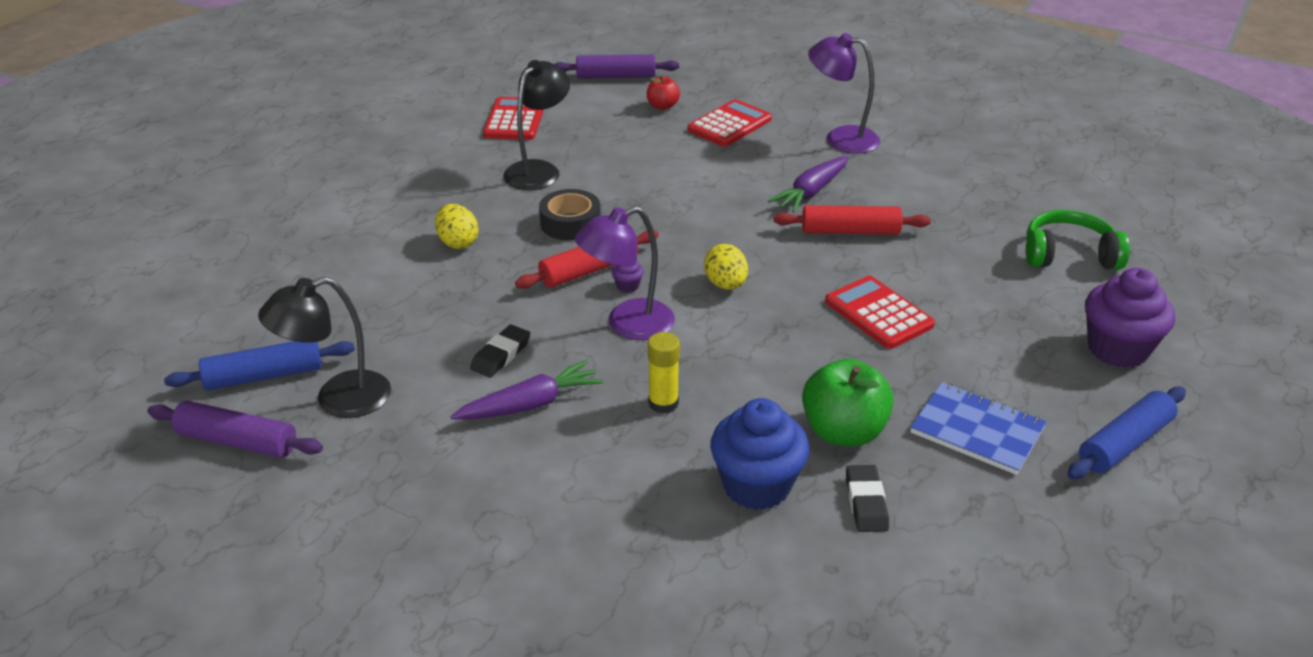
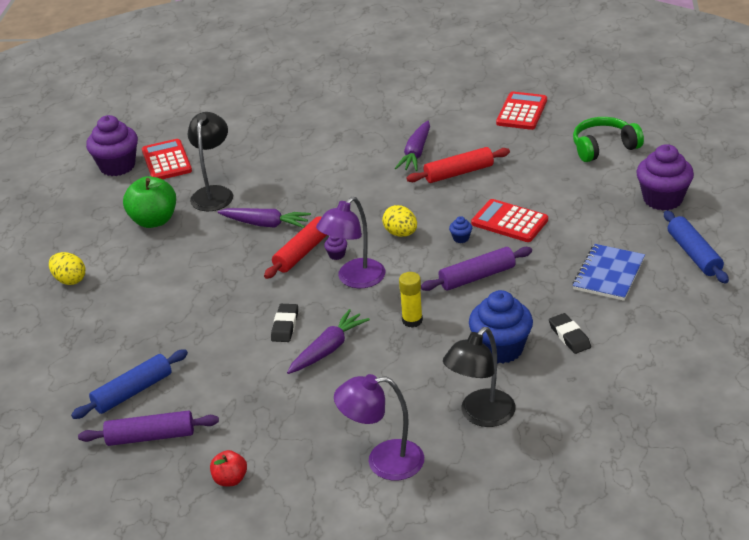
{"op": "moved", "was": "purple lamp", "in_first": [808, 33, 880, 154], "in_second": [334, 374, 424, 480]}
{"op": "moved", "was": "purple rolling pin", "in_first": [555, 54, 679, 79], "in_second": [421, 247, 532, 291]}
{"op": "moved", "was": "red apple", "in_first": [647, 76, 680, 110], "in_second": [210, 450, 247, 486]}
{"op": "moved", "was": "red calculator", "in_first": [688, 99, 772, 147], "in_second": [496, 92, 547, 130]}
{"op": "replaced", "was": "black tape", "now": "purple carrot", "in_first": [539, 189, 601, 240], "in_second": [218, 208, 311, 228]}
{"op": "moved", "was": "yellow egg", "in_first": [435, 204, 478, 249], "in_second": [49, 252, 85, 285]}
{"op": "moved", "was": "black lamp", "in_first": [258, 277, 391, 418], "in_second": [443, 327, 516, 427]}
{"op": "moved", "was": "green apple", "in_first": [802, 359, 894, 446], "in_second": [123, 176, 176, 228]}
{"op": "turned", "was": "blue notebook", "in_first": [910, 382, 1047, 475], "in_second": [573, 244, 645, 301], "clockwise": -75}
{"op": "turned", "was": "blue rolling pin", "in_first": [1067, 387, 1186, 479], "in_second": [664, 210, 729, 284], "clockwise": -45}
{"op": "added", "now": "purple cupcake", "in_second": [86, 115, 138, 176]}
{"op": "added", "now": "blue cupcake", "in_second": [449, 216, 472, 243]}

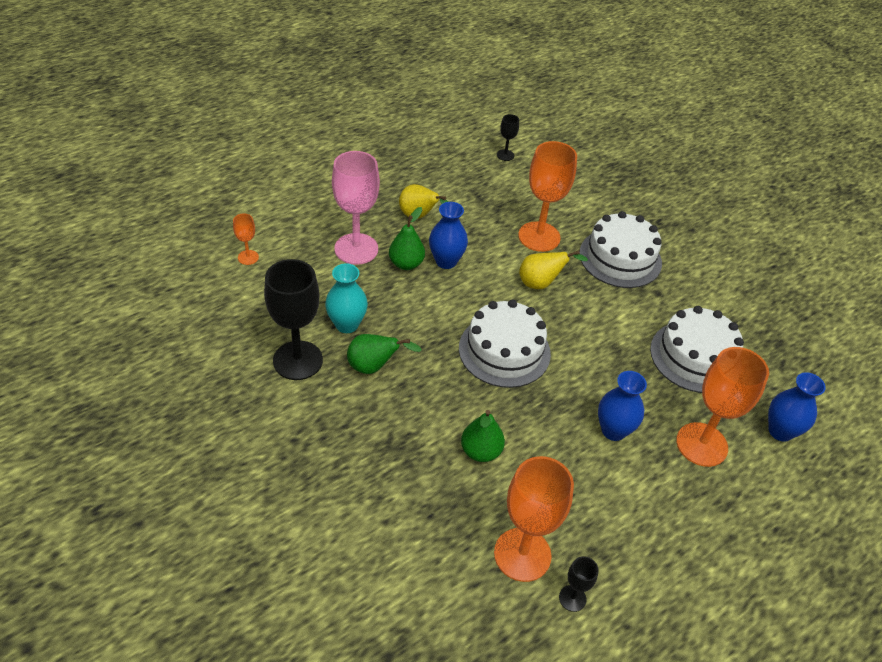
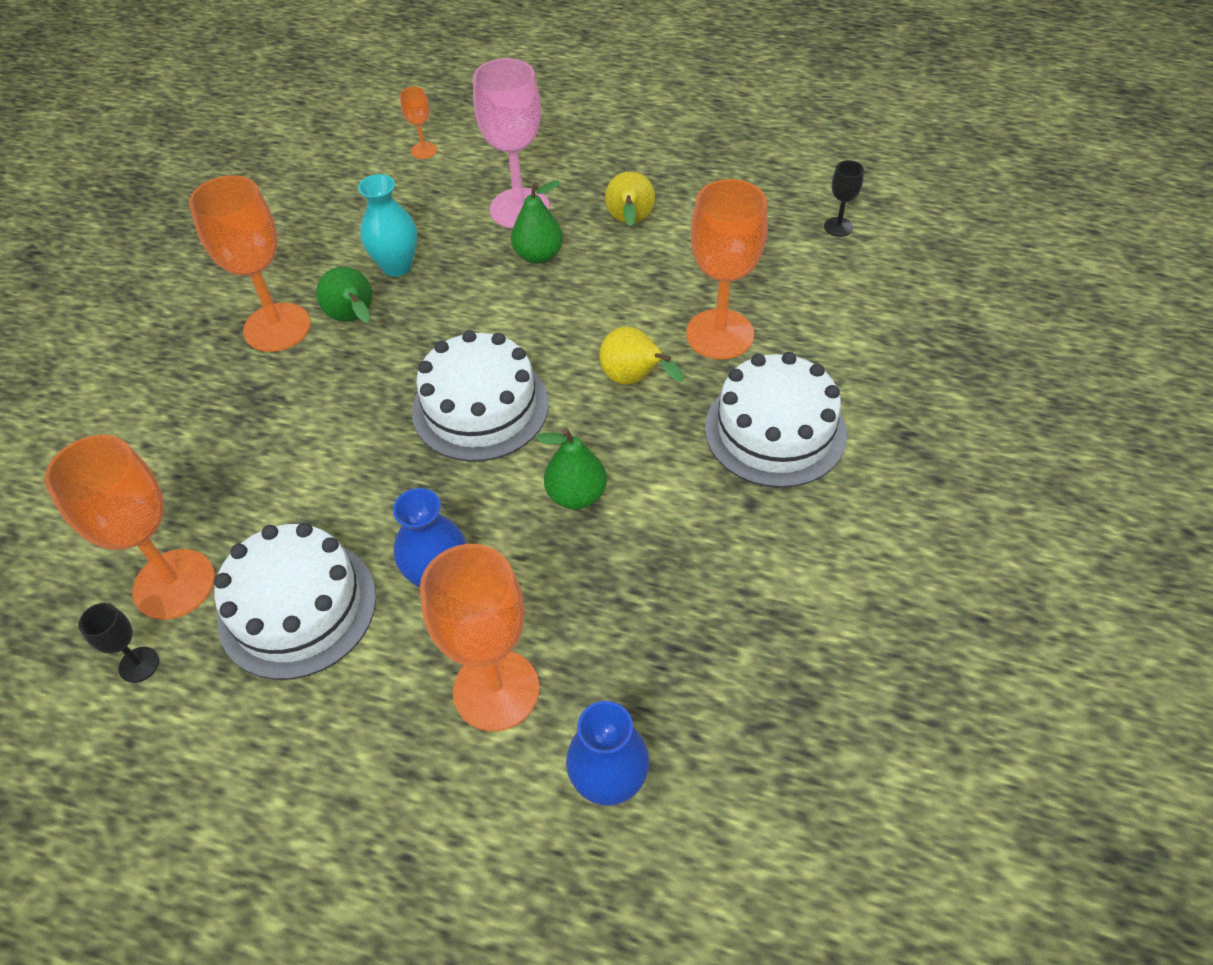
{"op": "removed", "was": "blue vase", "in_first": [429, 202, 468, 269]}
{"op": "removed", "was": "black goblet", "in_first": [264, 259, 323, 380]}
{"op": "moved", "was": "white cake", "in_first": [650, 306, 744, 393], "in_second": [214, 522, 376, 680]}
{"op": "moved", "was": "green pear", "in_first": [461, 410, 505, 462], "in_second": [536, 428, 607, 509]}
{"op": "added", "now": "orange goblet", "in_second": [189, 175, 310, 352]}

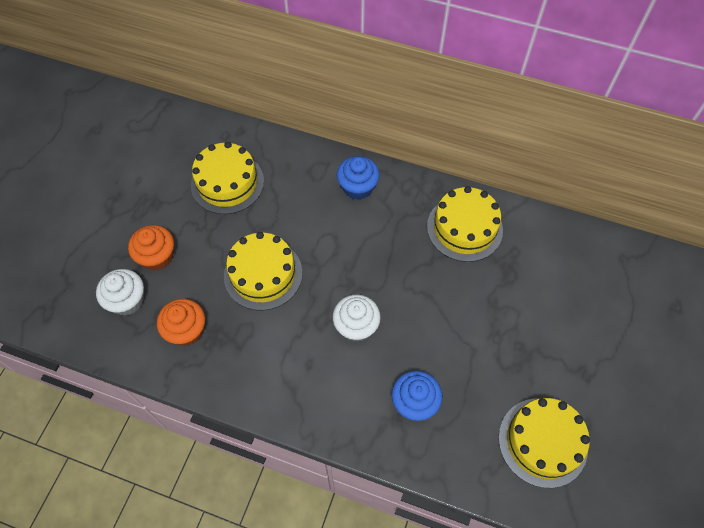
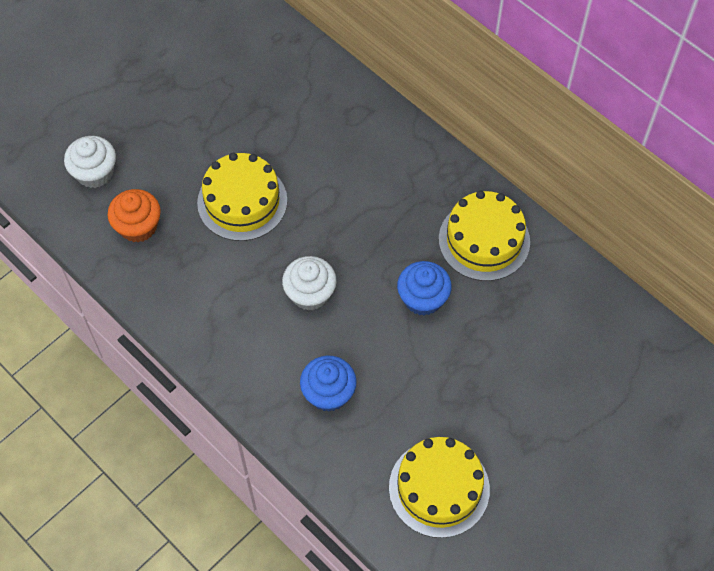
{"op": "removed", "was": "yellow cake", "in_first": [191, 142, 264, 214]}
{"op": "moved", "was": "blue cupcake", "in_first": [337, 156, 380, 200], "in_second": [397, 261, 452, 316]}
{"op": "removed", "was": "orange cupcake", "in_first": [128, 225, 174, 270]}

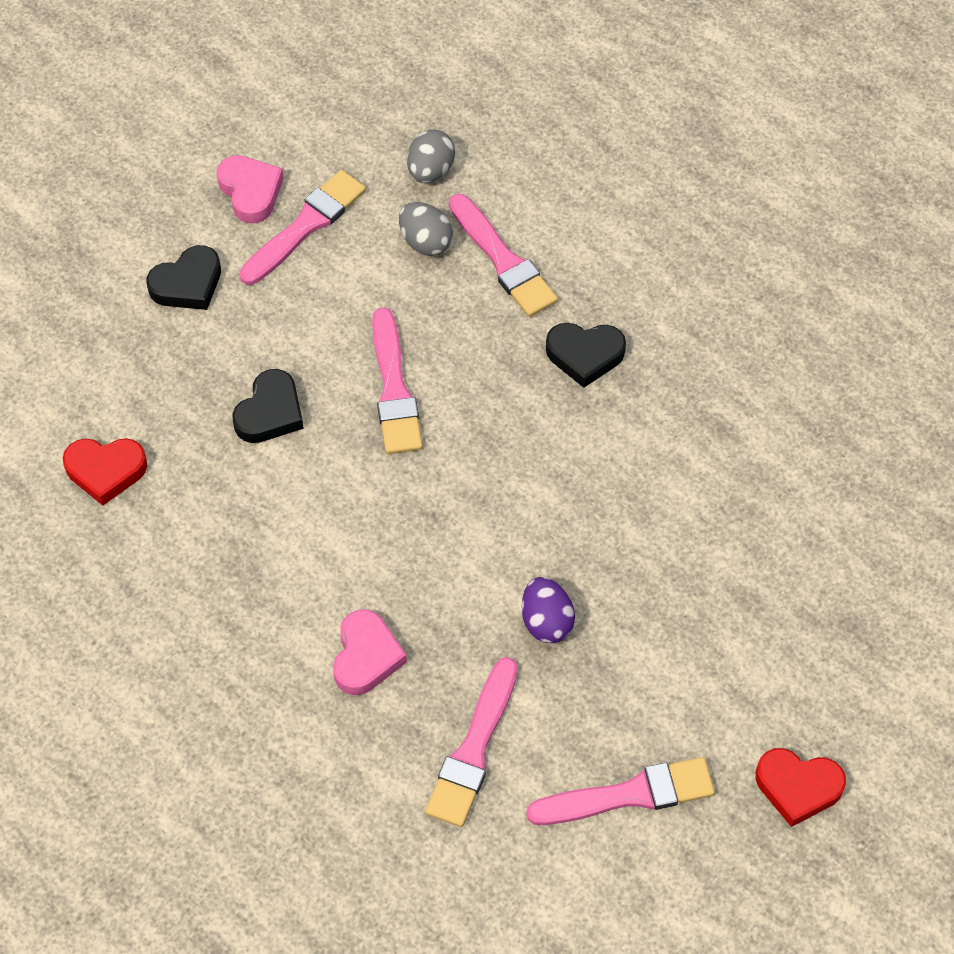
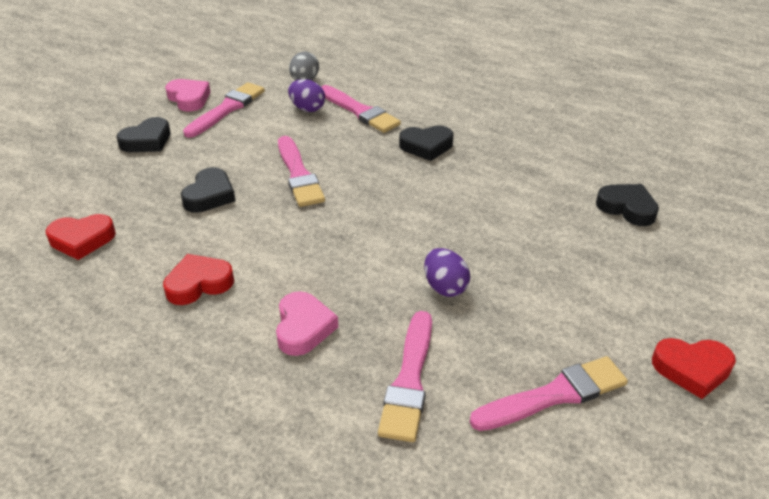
{"op": "recoloured", "was": "grey egg", "now": "purple egg", "in_first": [399, 202, 453, 256], "in_second": [288, 79, 325, 112]}
{"op": "added", "now": "black heart", "in_second": [596, 184, 659, 226]}
{"op": "added", "now": "red heart", "in_second": [163, 254, 234, 305]}

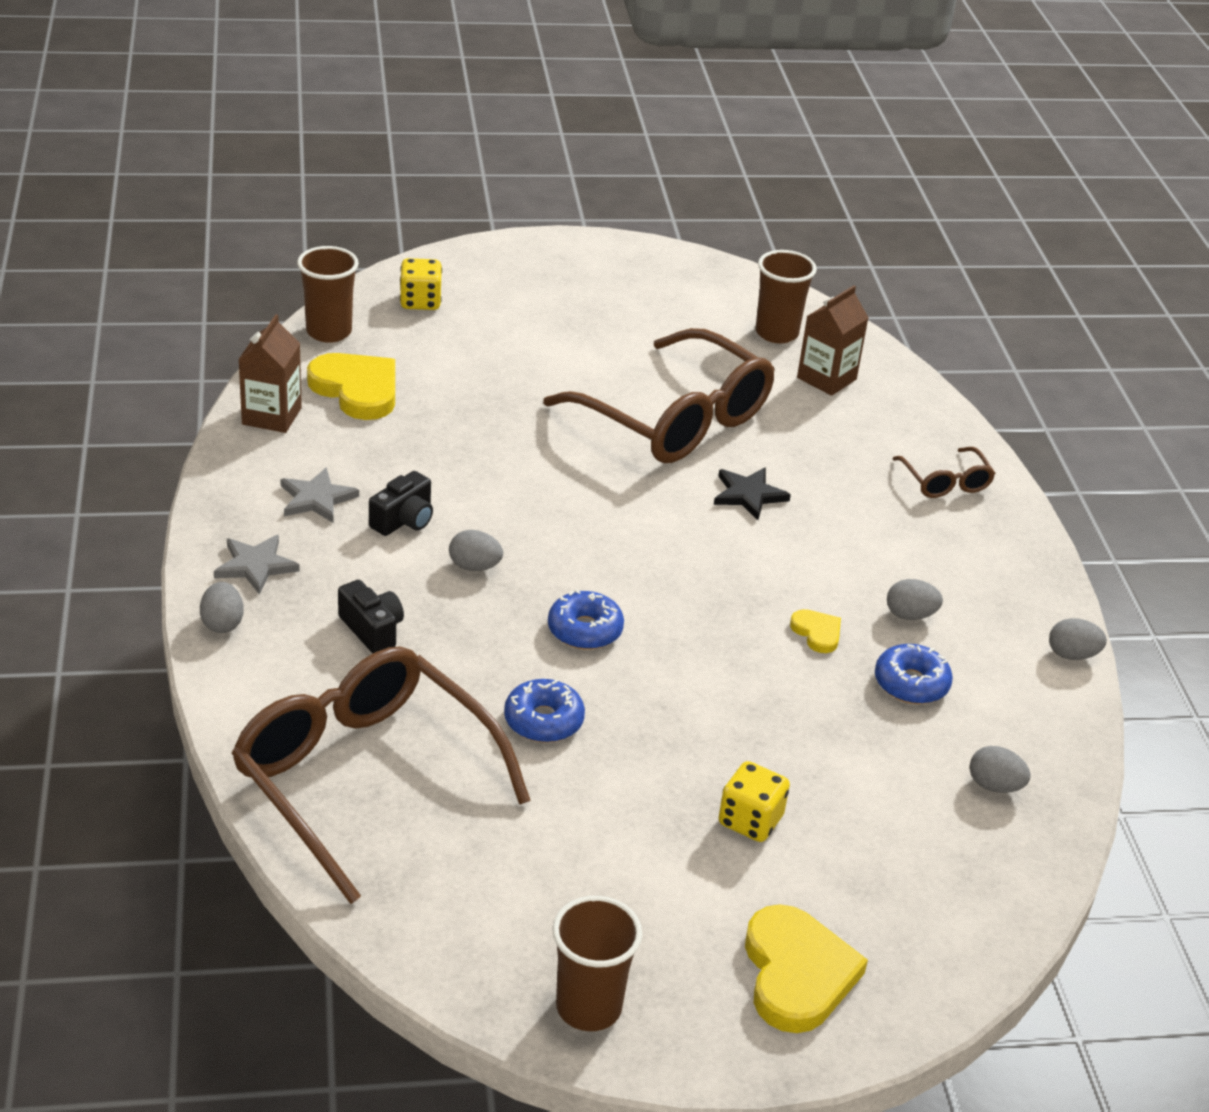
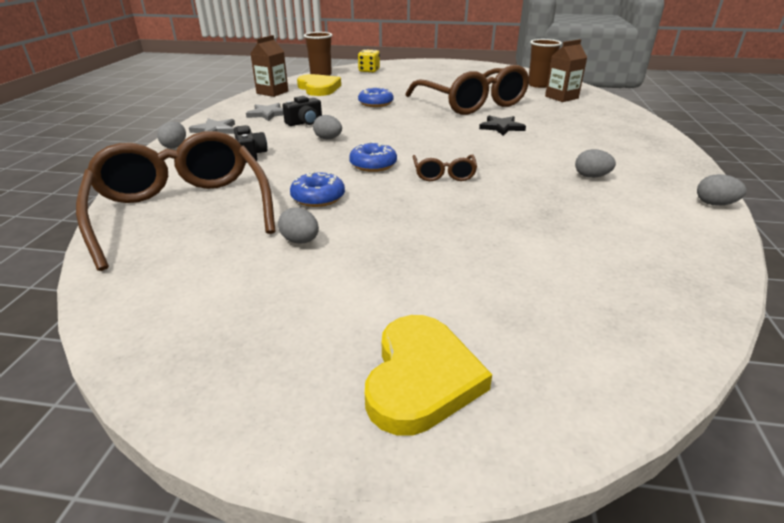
{"op": "moved", "was": "brown glasses", "in_first": [892, 447, 996, 498], "in_second": [412, 155, 477, 181]}
{"op": "removed", "was": "yellow heart", "in_first": [790, 609, 841, 653]}
{"op": "moved", "was": "blue donut", "in_first": [875, 644, 953, 704], "in_second": [358, 87, 393, 107]}
{"op": "moved", "was": "grey egg", "in_first": [969, 746, 1031, 793], "in_second": [278, 207, 319, 244]}
{"op": "removed", "was": "yellow dice", "in_first": [719, 761, 790, 842]}
{"op": "removed", "was": "brown cup", "in_first": [552, 896, 642, 1031]}

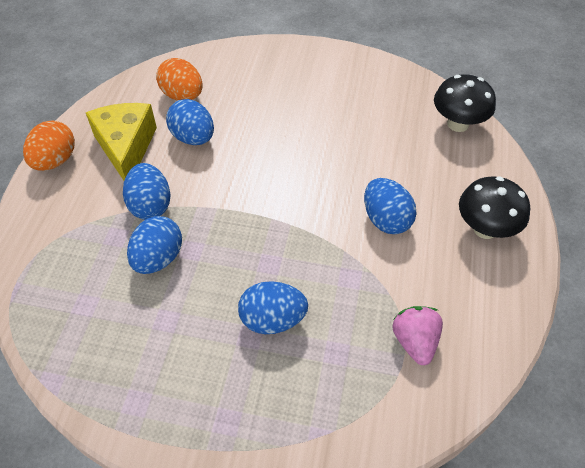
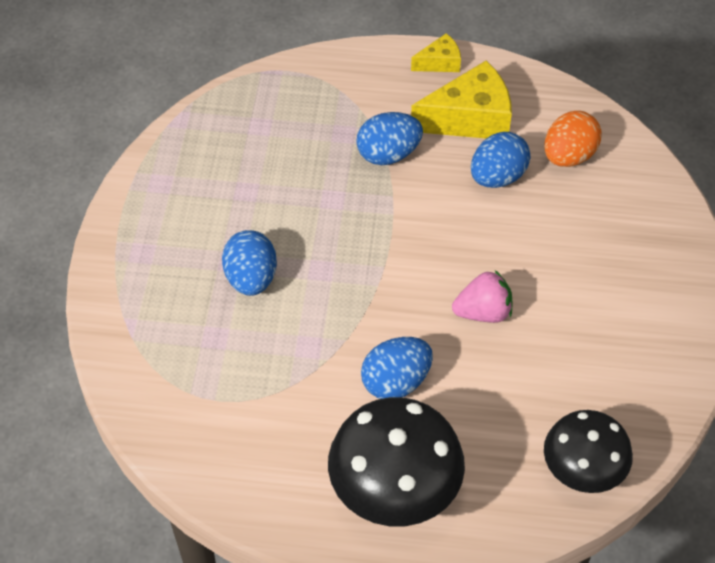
{"op": "replaced", "was": "orange egg", "now": "yellow cheese", "in_first": [23, 120, 75, 171], "in_second": [411, 33, 461, 72]}
{"op": "resized", "was": "black mushroom", "in_first": [459, 176, 530, 239], "in_second": [328, 397, 465, 526], "ratio": 1.51}
{"op": "removed", "was": "blue egg", "in_first": [127, 216, 182, 274]}
{"op": "moved", "was": "pink strawberry", "in_first": [392, 306, 443, 365], "in_second": [452, 270, 513, 323]}

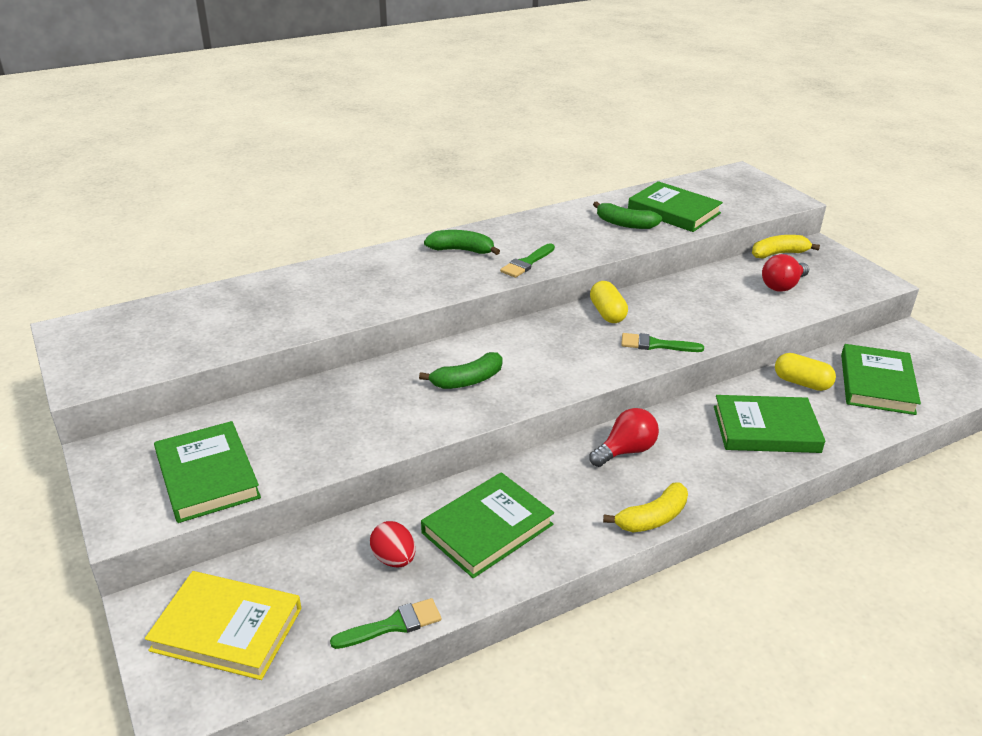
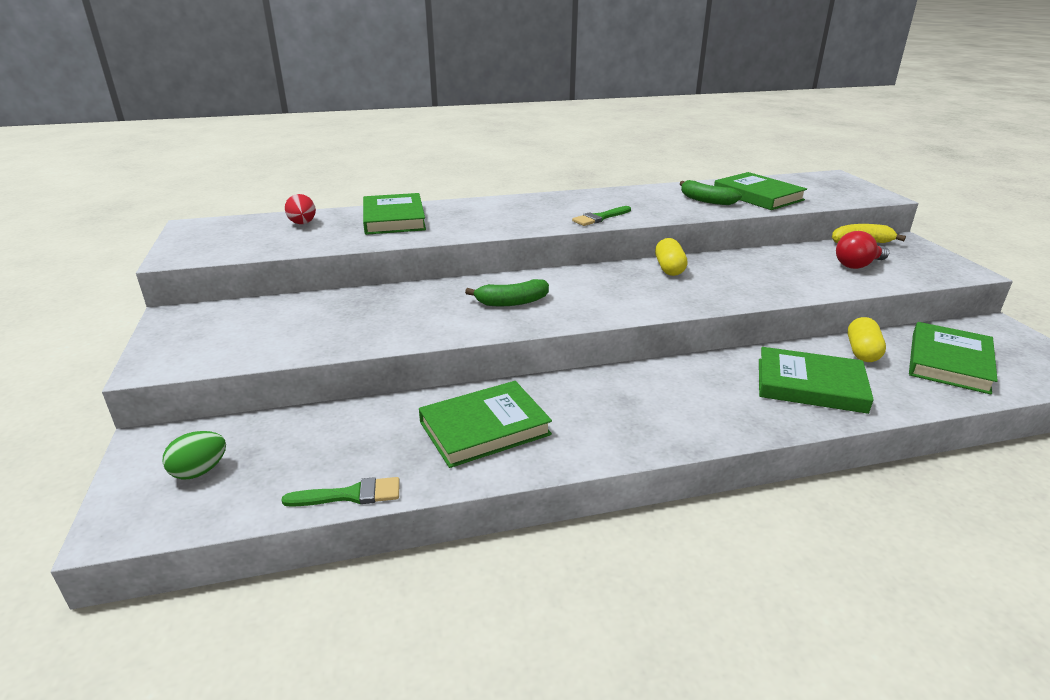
{"op": "removed", "was": "green banana", "in_first": [424, 230, 500, 255]}
{"op": "removed", "was": "green brush", "in_first": [621, 333, 704, 352]}
{"op": "turned", "was": "yellow capsule", "in_first": [775, 353, 836, 391], "in_second": [848, 317, 886, 362], "clockwise": 60}
{"op": "removed", "was": "red light bulb", "in_first": [589, 408, 659, 467]}
{"op": "moved", "was": "green book", "in_first": [154, 421, 261, 523], "in_second": [363, 193, 426, 235]}
{"op": "removed", "was": "yellow banana", "in_first": [603, 482, 688, 532]}
{"op": "moved", "was": "red egg", "in_first": [370, 521, 415, 567], "in_second": [285, 194, 316, 224]}
{"op": "replaced", "was": "yellow book", "now": "green egg", "in_first": [145, 571, 301, 680], "in_second": [163, 431, 226, 479]}

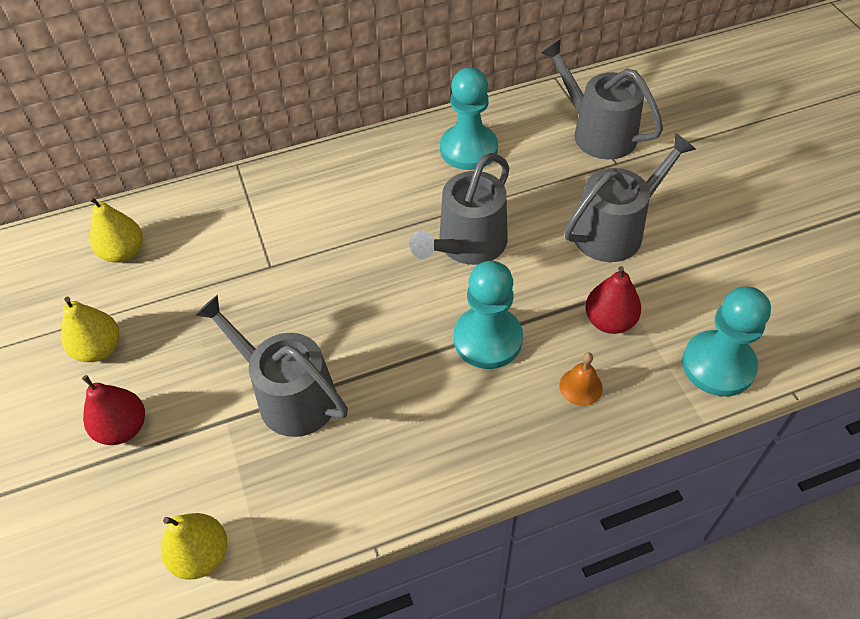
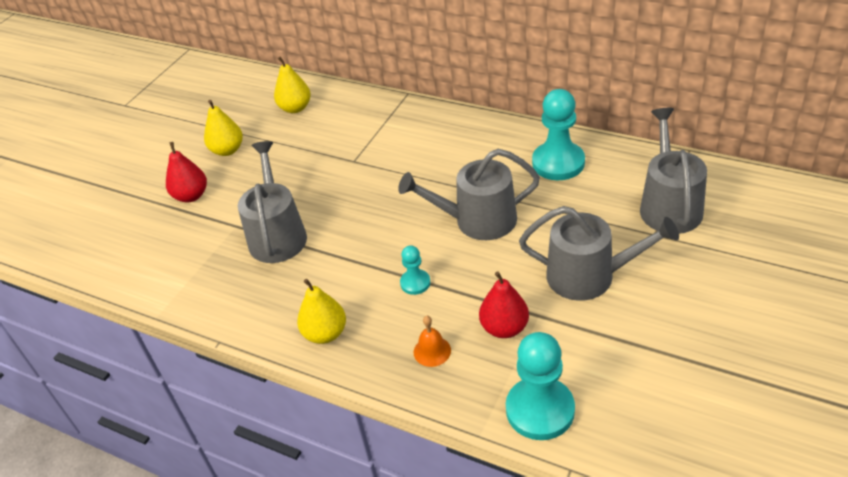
{"op": "resized", "was": "turquoise pawn", "in_first": [454, 261, 523, 369], "in_second": [400, 245, 430, 295], "ratio": 0.52}
{"op": "moved", "was": "yellow pear", "in_first": [161, 513, 227, 580], "in_second": [297, 279, 346, 344]}

